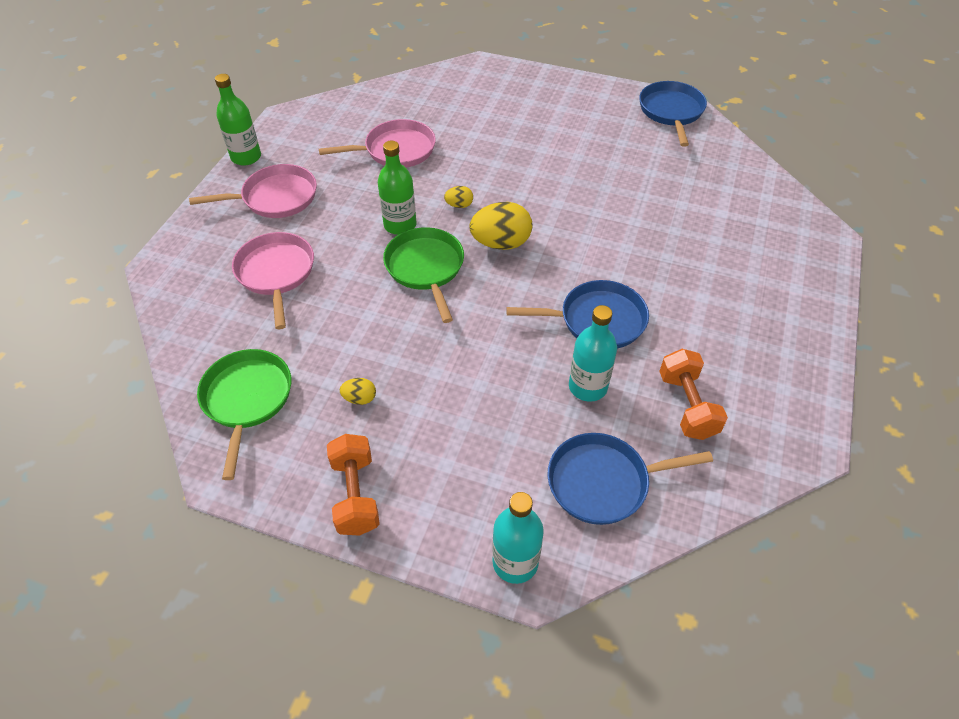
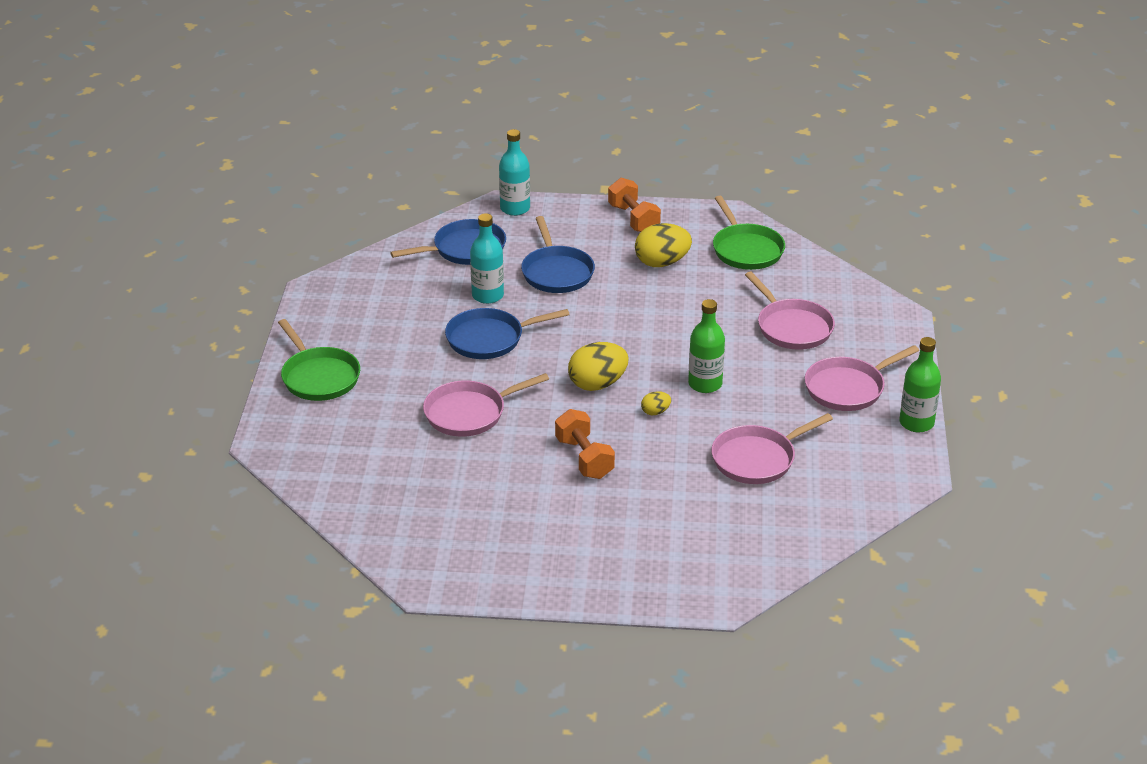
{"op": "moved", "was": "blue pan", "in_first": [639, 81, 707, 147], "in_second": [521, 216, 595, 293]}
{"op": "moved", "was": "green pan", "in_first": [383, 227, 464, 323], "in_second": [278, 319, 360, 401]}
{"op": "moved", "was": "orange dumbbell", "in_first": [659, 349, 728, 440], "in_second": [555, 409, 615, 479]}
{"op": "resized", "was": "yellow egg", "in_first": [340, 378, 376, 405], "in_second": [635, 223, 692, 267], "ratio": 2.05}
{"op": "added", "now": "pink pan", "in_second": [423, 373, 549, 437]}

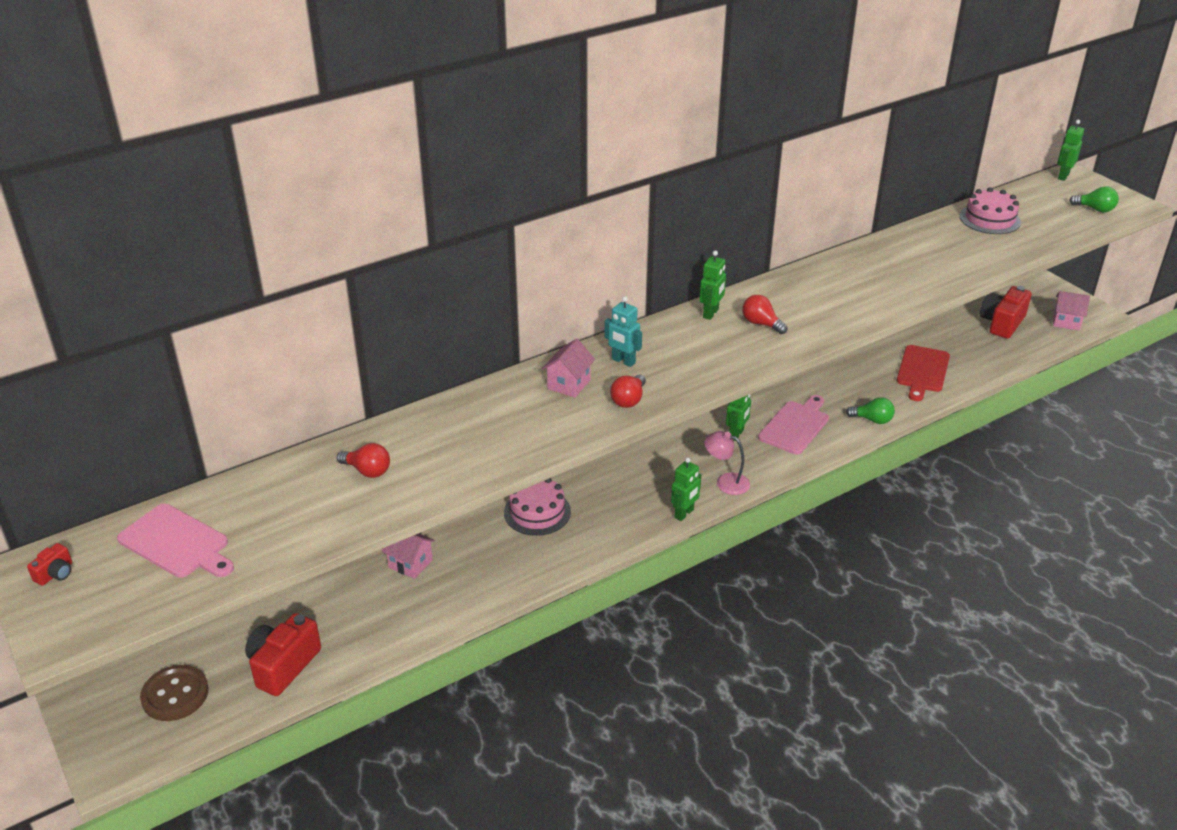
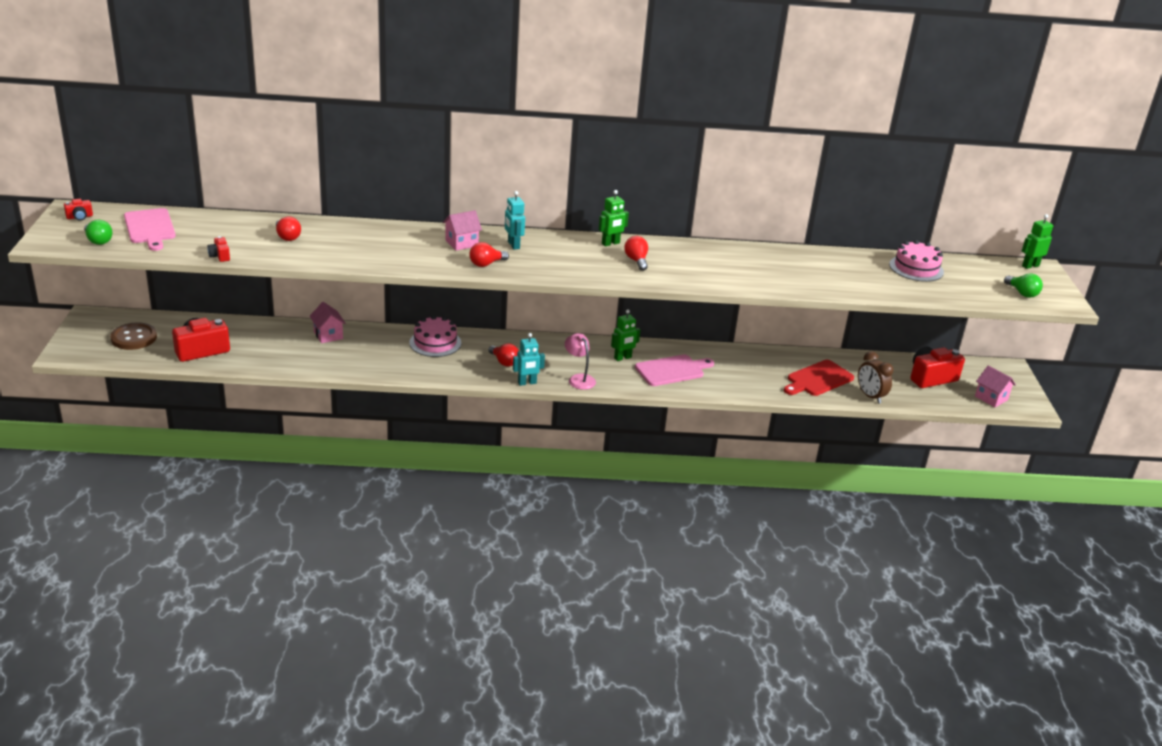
{"op": "moved", "was": "green light bulb", "in_first": [846, 397, 895, 424], "in_second": [84, 220, 112, 245]}
{"op": "recoloured", "was": "green robot", "now": "turquoise robot", "in_first": [671, 457, 701, 521], "in_second": [513, 333, 545, 386]}
{"op": "added", "now": "red camera", "in_second": [207, 236, 230, 262]}
{"op": "added", "now": "red light bulb", "in_second": [488, 344, 519, 366]}
{"op": "added", "now": "brown clock", "in_second": [858, 351, 893, 404]}

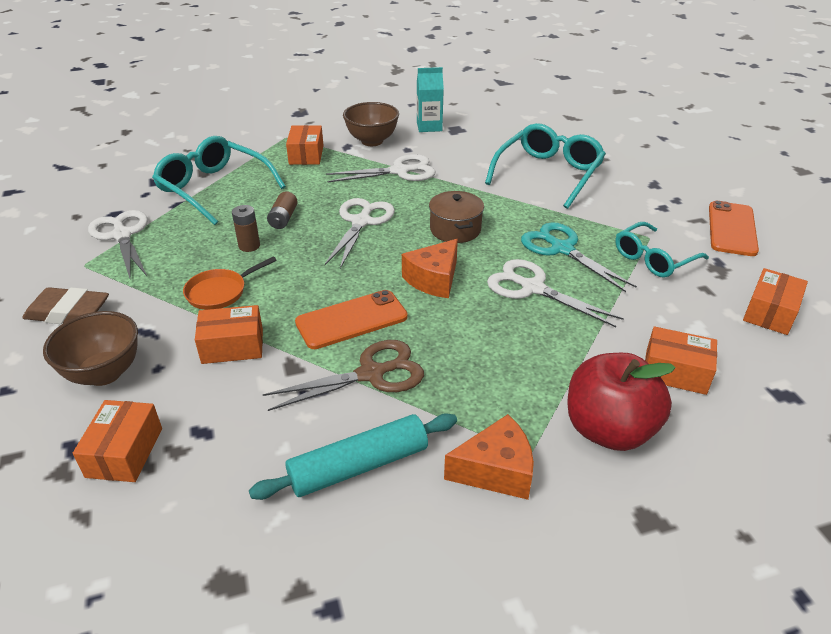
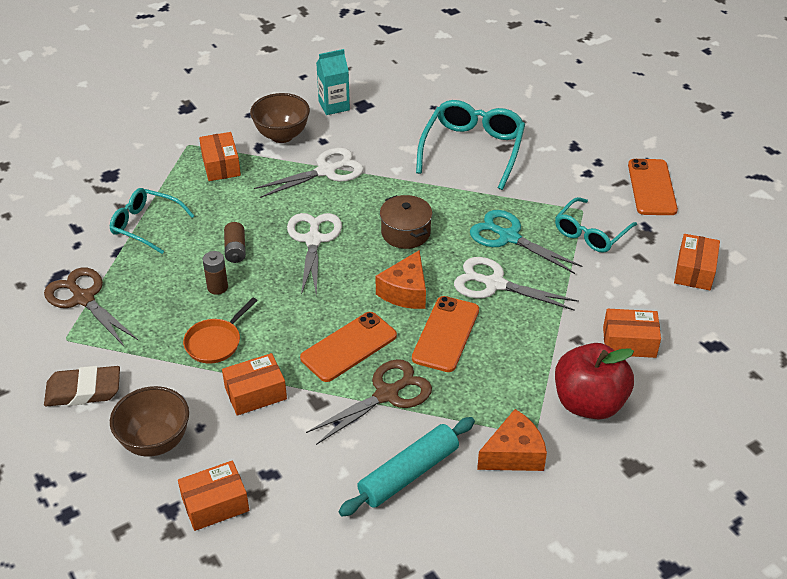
{"op": "resized", "was": "turquoise glasses", "in_first": [152, 136, 286, 225], "in_second": [110, 188, 194, 254], "ratio": 0.65}
{"op": "recoloured", "was": "white scissors", "now": "brown scissors", "in_first": [88, 210, 148, 278], "in_second": [44, 267, 138, 346]}
{"op": "turned", "was": "orange box", "in_first": [73, 400, 162, 482], "in_second": [178, 460, 249, 531], "clockwise": 75}
{"op": "added", "now": "orange phone", "in_second": [412, 296, 479, 372]}

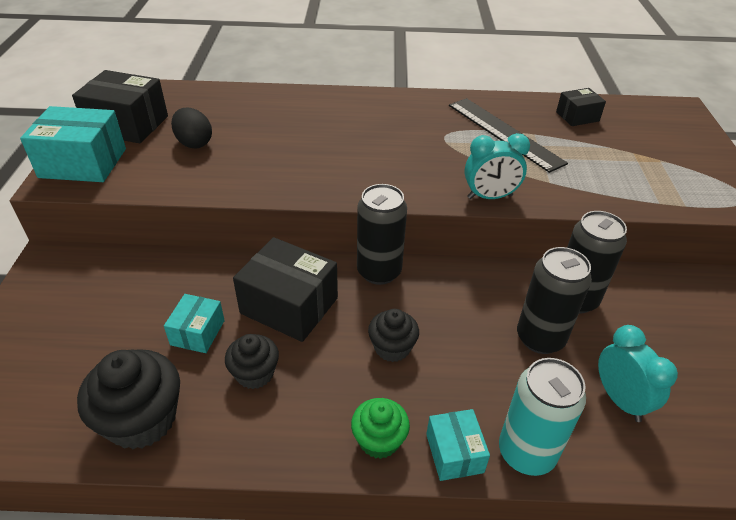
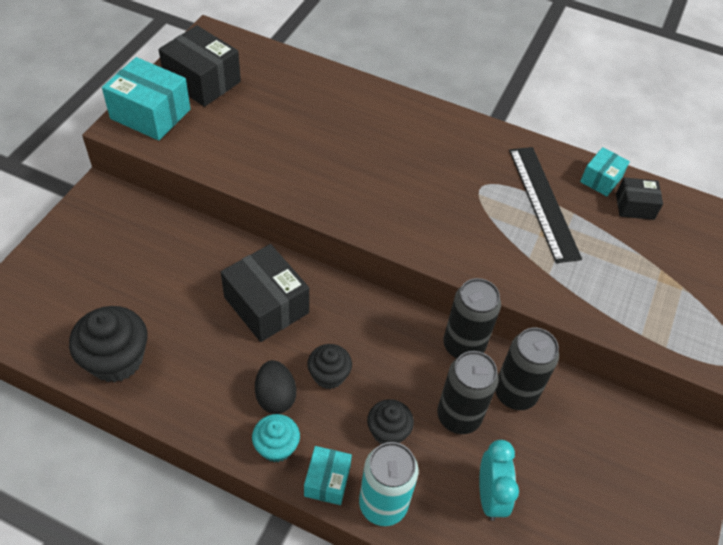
{"op": "moved", "was": "black egg", "in_first": [171, 108, 212, 148], "in_second": [255, 360, 296, 414]}
{"op": "removed", "was": "turquoise clock", "in_first": [464, 133, 530, 199]}
{"op": "moved", "was": "black can", "in_first": [357, 184, 407, 285], "in_second": [443, 278, 501, 358]}
{"op": "moved", "was": "turquoise box", "in_first": [164, 294, 225, 353], "in_second": [580, 147, 630, 196]}
{"op": "moved", "was": "black cupcake", "in_first": [225, 334, 279, 389], "in_second": [367, 399, 414, 444]}
{"op": "recoloured", "was": "green cupcake", "now": "turquoise cupcake", "in_first": [351, 398, 410, 459], "in_second": [252, 414, 300, 462]}

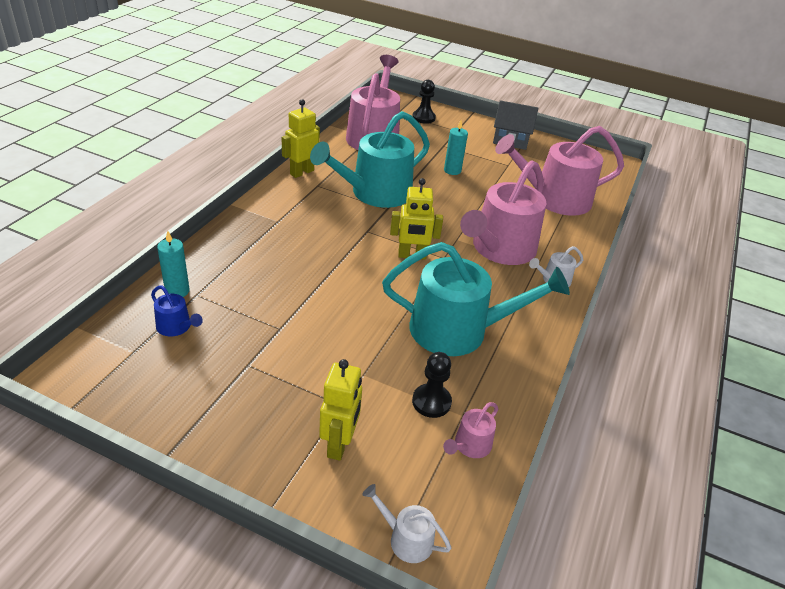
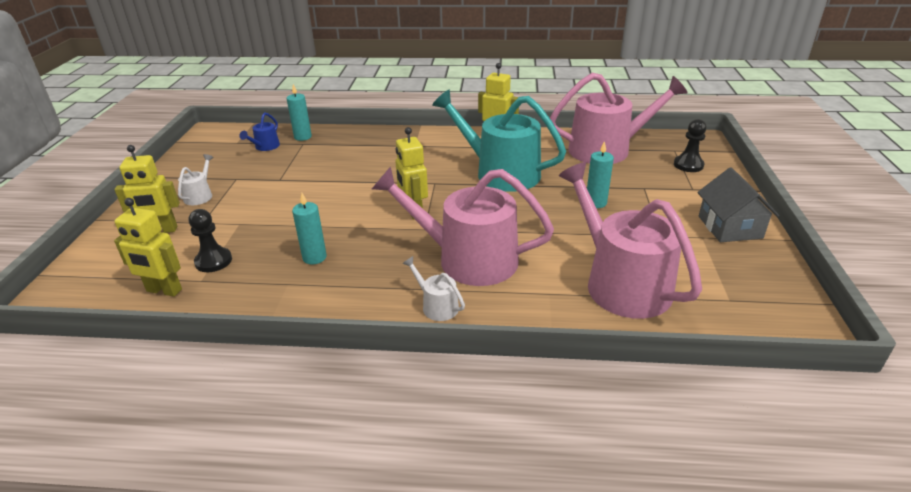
{"op": "replaced", "was": "turquoise watering can", "now": "turquoise candle", "in_first": [382, 242, 570, 356], "in_second": [292, 193, 327, 265]}
{"op": "replaced", "was": "pink watering can", "now": "yellow robot", "in_first": [443, 402, 498, 458], "in_second": [114, 198, 182, 297]}
{"op": "moved", "was": "white watering can", "in_first": [362, 484, 451, 563], "in_second": [178, 154, 214, 205]}

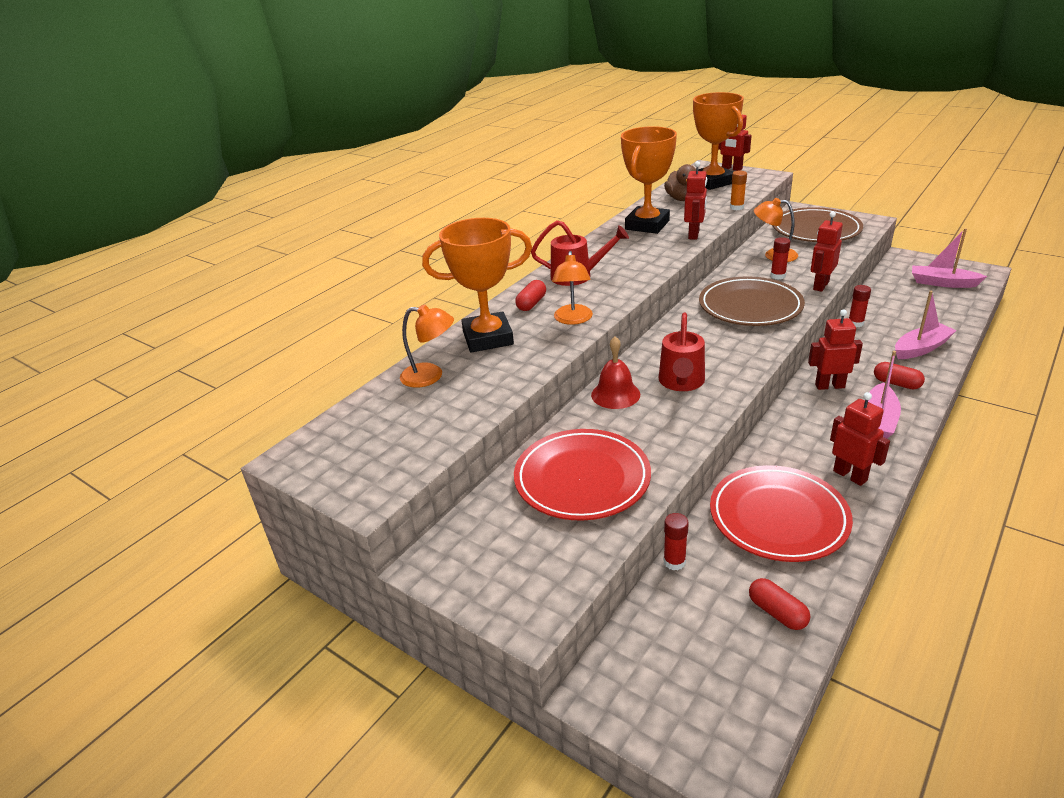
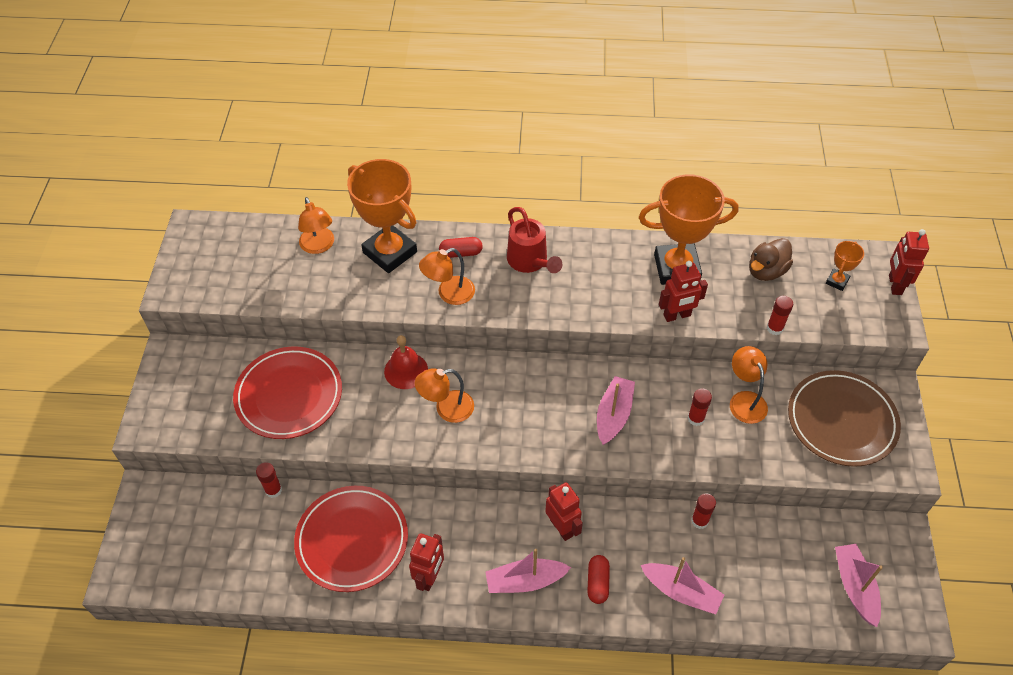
{"op": "resized", "was": "orange trophy", "in_first": [693, 92, 744, 190], "in_second": [826, 241, 864, 291], "ratio": 0.45}
{"op": "recoloured", "was": "orange glue stick", "now": "red glue stick", "in_first": [730, 171, 747, 210], "in_second": [767, 296, 793, 335]}
{"op": "removed", "was": "red robot", "in_first": [811, 212, 843, 292]}
{"op": "replaced", "was": "brown plate", "now": "pink boat", "in_first": [699, 276, 805, 326], "in_second": [597, 376, 635, 445]}
{"op": "replaced", "was": "red watering can", "now": "orange lamp", "in_first": [659, 313, 705, 391], "in_second": [415, 368, 474, 423]}
{"op": "removed", "was": "red capsule", "in_first": [749, 578, 810, 630]}

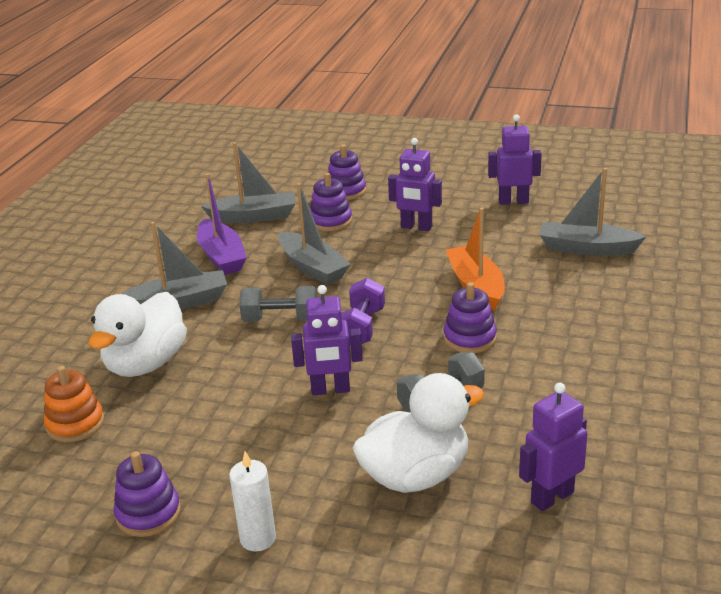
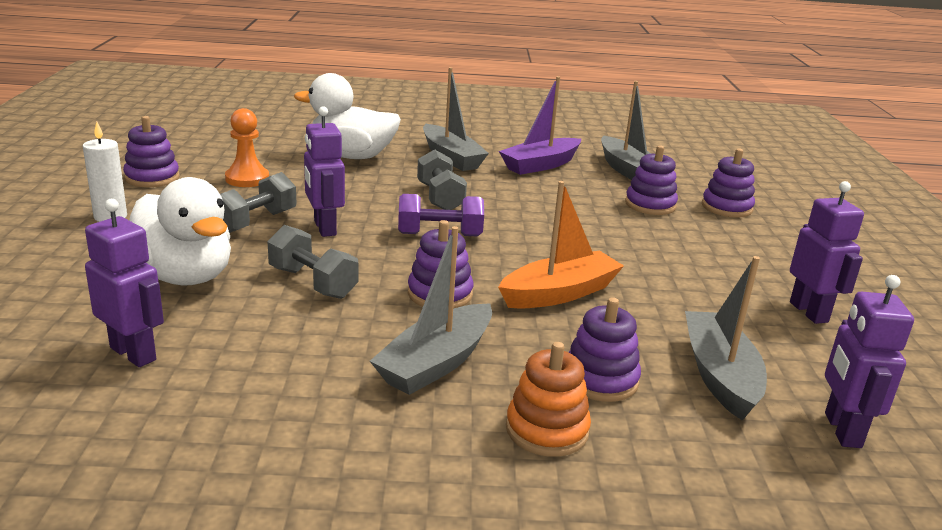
{"op": "moved", "was": "purple robot", "in_first": [388, 138, 442, 231], "in_second": [825, 275, 914, 448]}
{"op": "moved", "was": "grey boat", "in_first": [278, 183, 351, 285], "in_second": [370, 226, 492, 395]}
{"op": "moved", "was": "orange stacking toy", "in_first": [44, 366, 104, 442], "in_second": [506, 342, 591, 457]}
{"op": "added", "now": "orange pawn", "in_second": [225, 108, 269, 187]}
{"op": "added", "now": "grey dumbbell", "in_second": [220, 172, 296, 233]}
{"op": "added", "now": "purple stacking toy", "in_second": [568, 297, 641, 402]}

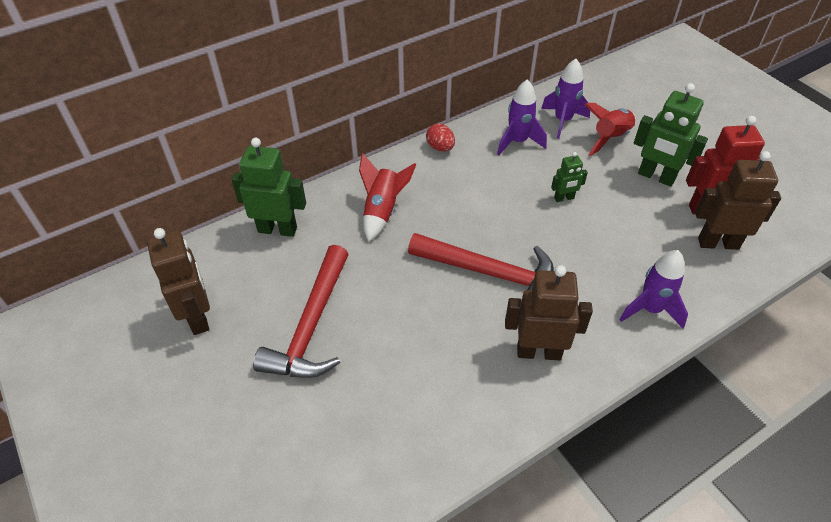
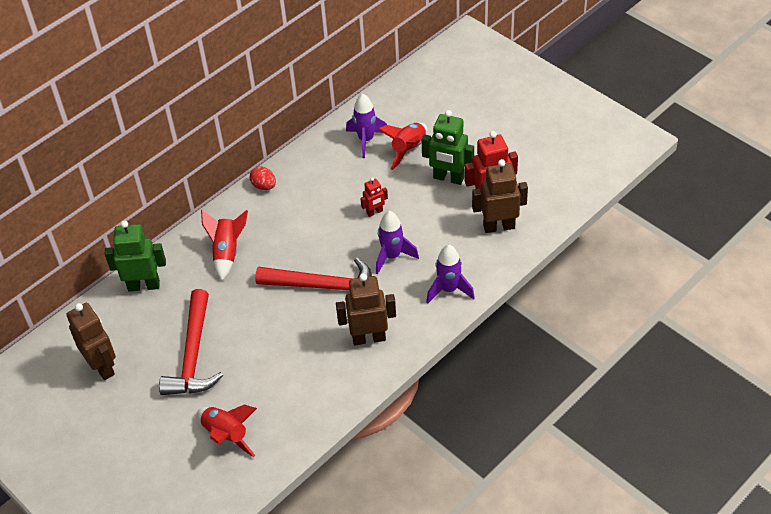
{"op": "moved", "was": "purple rocket", "in_first": [497, 79, 547, 155], "in_second": [376, 211, 419, 274]}
{"op": "recoloured", "was": "green robot", "now": "red robot", "in_first": [551, 152, 588, 202], "in_second": [361, 177, 388, 217]}
{"op": "added", "now": "red rocket", "in_second": [197, 405, 257, 457]}

